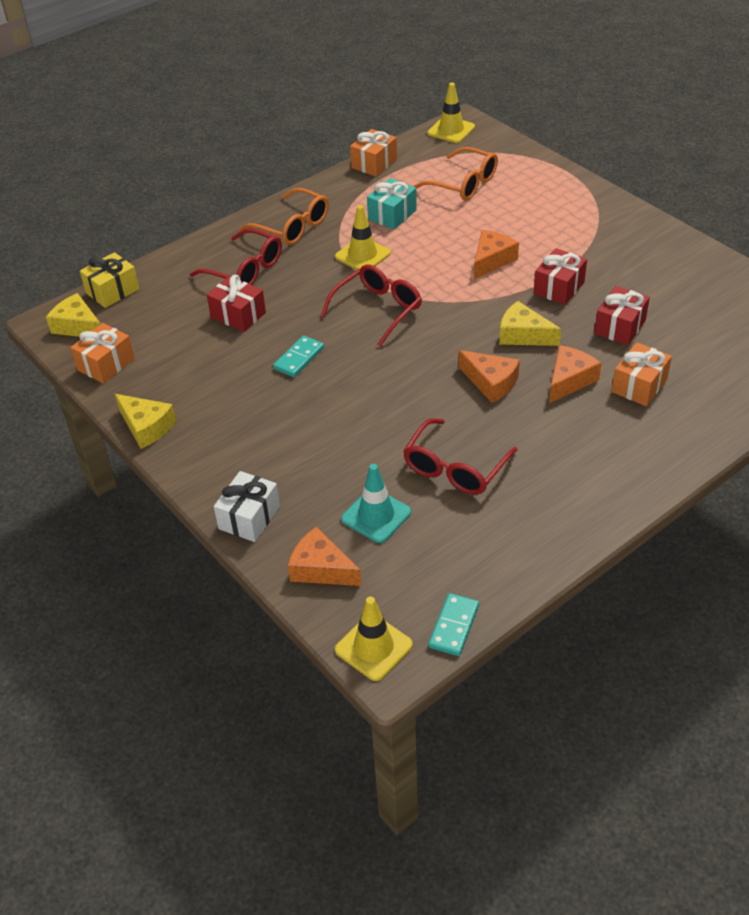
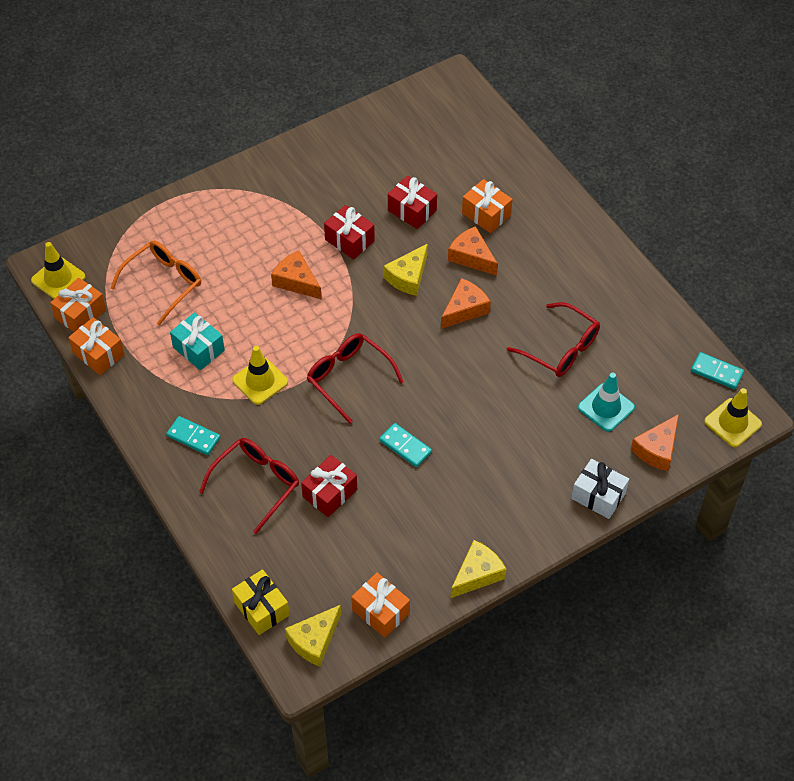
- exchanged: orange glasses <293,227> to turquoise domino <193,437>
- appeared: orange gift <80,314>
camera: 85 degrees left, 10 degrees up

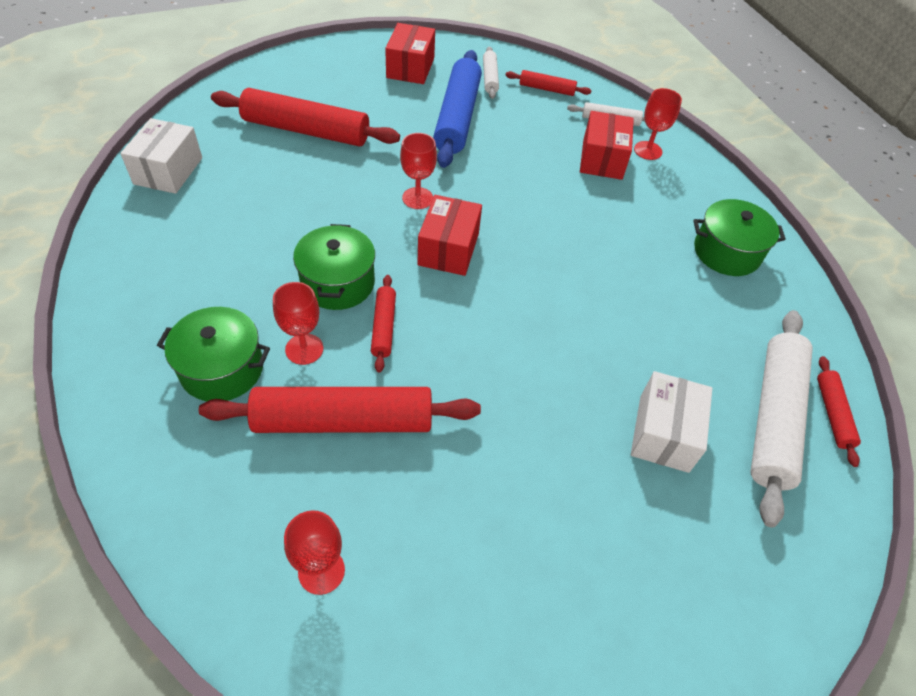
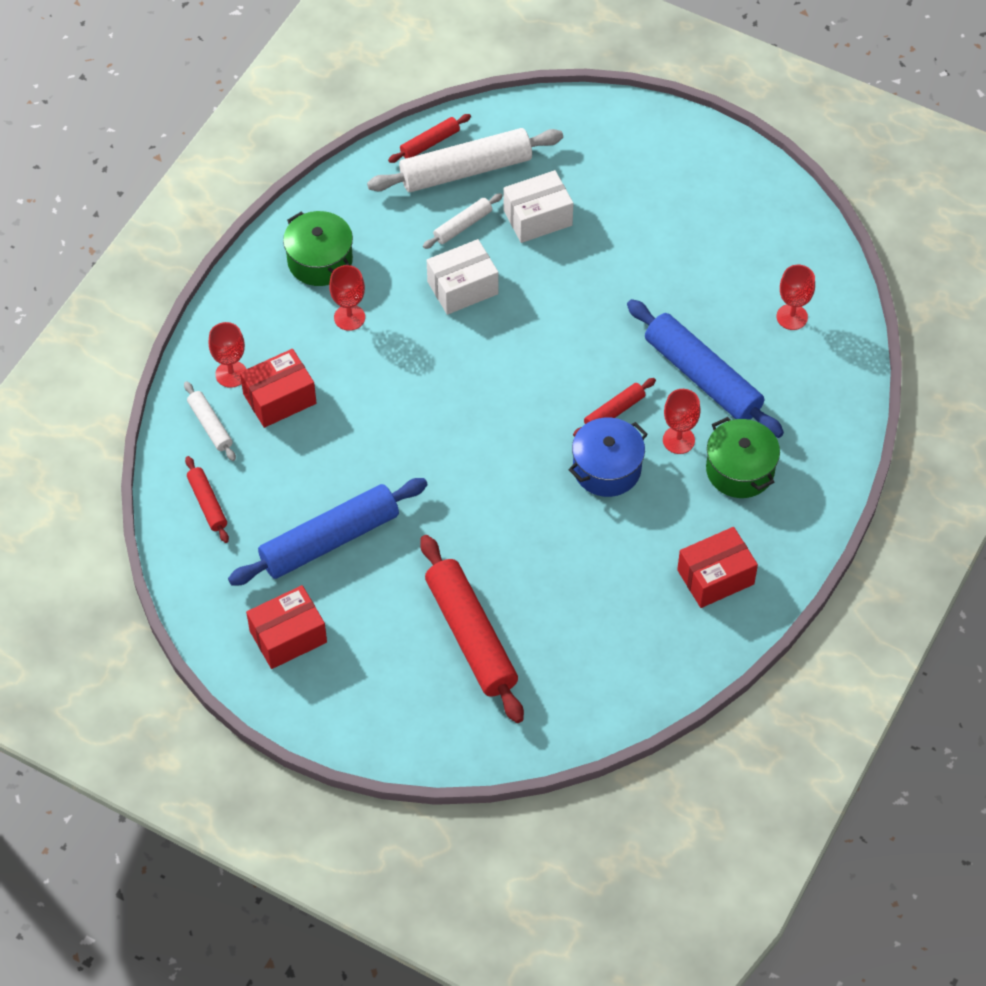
- relocated: white box <168,171> to <462,288>
- colour: red rolling pin <343,421> to blue rolling pin <703,377>
- colour: green pot <338,283> to blue pot <607,468>
- relocated: red goblet <417,198> to <349,317>
- relocated: red box <448,249> to <715,577>
- relocated: white rolling pin <490,78> to <462,225>
camera: 125 degrees left, 5 degrees up

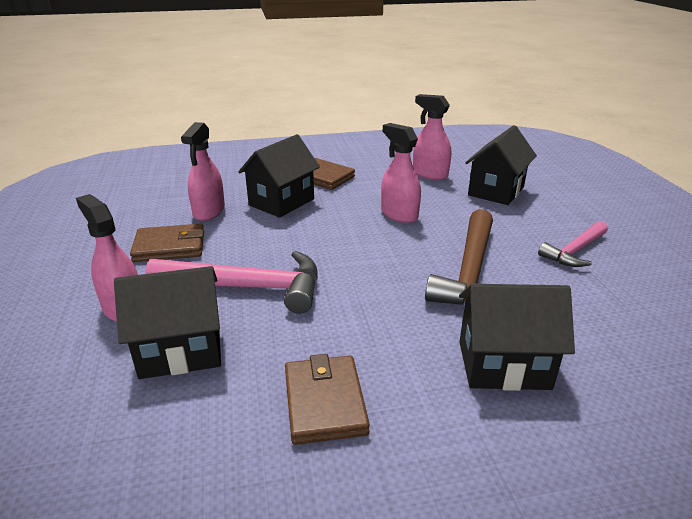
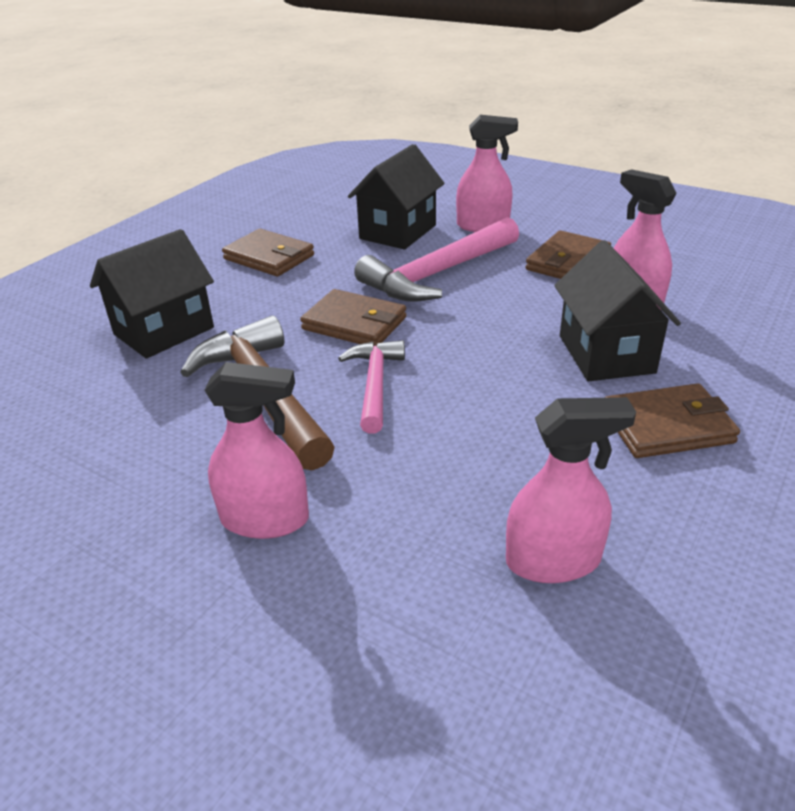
- relocated: pink spray bottle <399,214> to <265,519>
- missing: black house <496,191>
- relocated: pink hammer <574,251> to <375,384>
- appeared: brown wallet <354,323>
camera: 135 degrees right, 5 degrees up

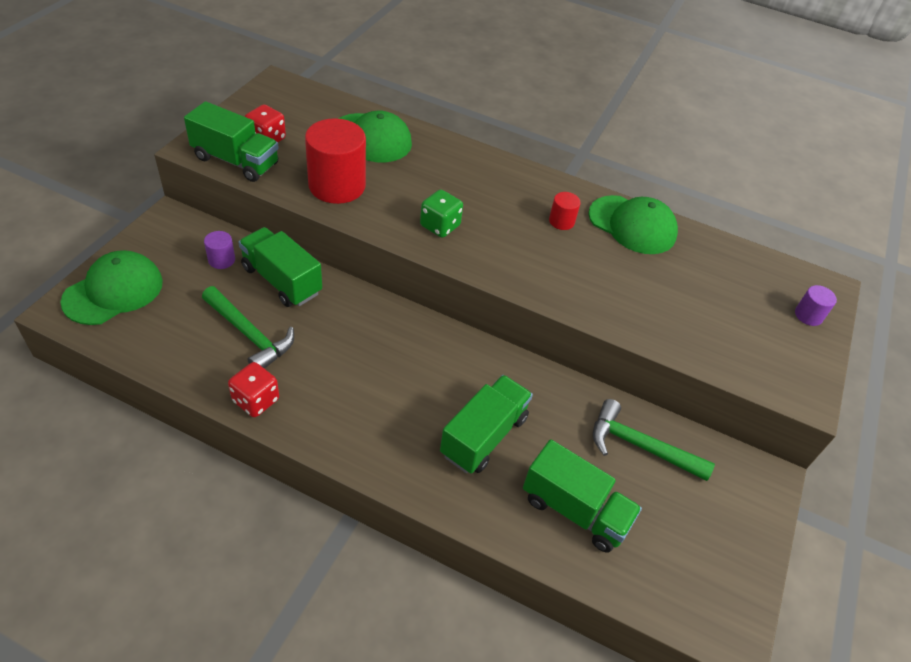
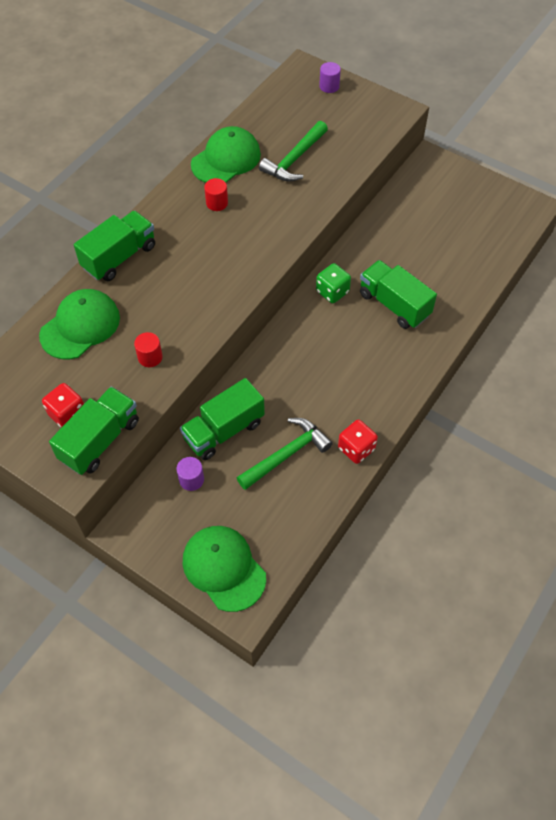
- size: red cylinder <337,186> = <150,357> x0.46
- relocated: green dice <440,226> to <332,292>
- relocated: green truck <575,510> to <119,257>
- relocated: green hammer <640,446> to <294,159>
camera: 75 degrees left, 10 degrees up

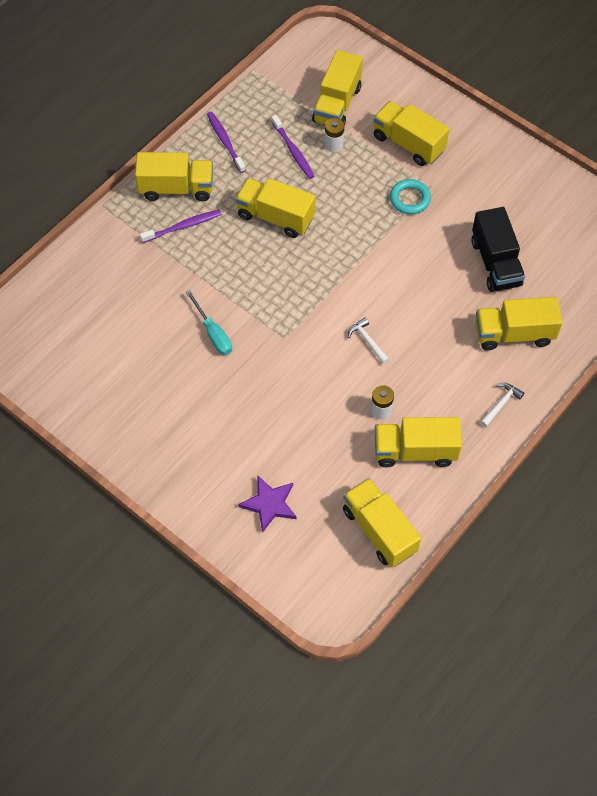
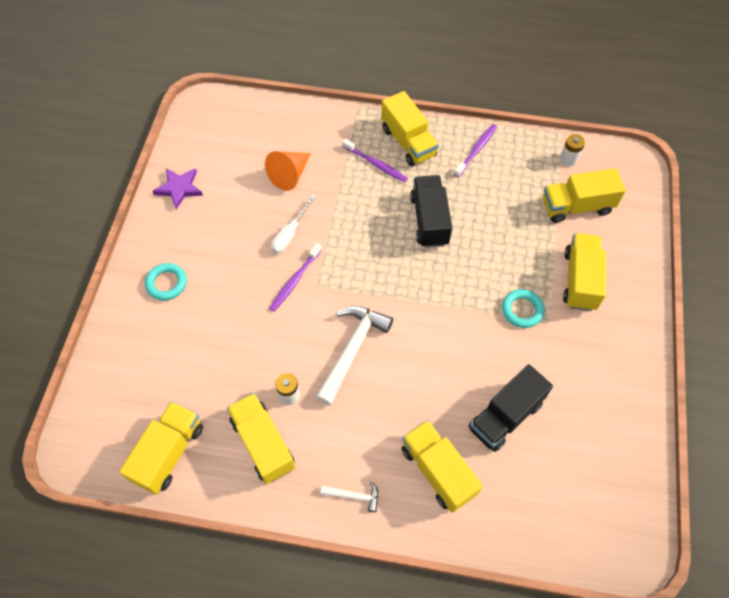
- colour: turquoise screwdriver <213,333> to white screwdriver <290,234>
- colour: yellow truck <275,217> to black truck <429,220>
- relocated: purple star <269,504> to <179,188>
- relocated: purple toothbrush <293,151> to <294,281>
- relocated: white battery <333,145> to <568,159>
- size: white hammer <367,341> = <352,349> x2.07
- appeared: turquoise ring <166,283>
- appeared: orange cone <290,175>
camera: 60 degrees right, 0 degrees up

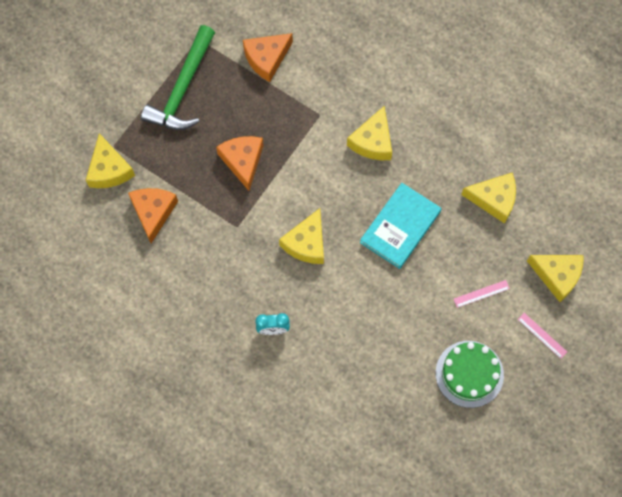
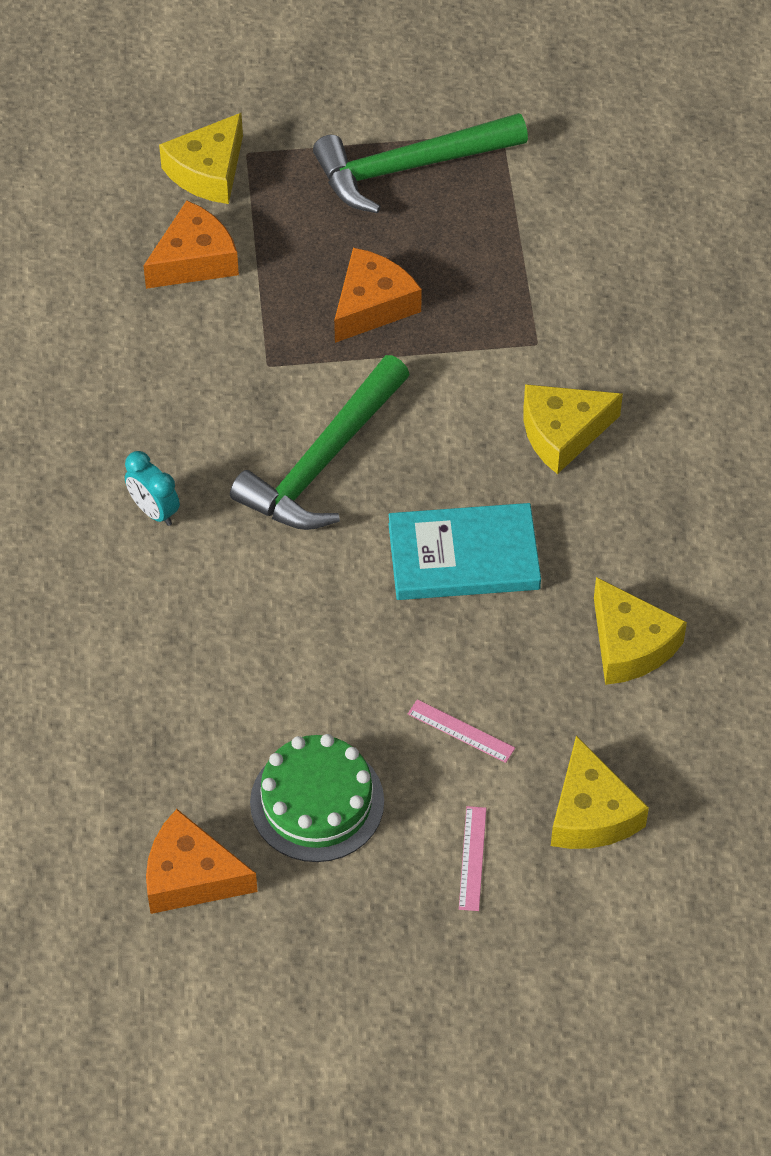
- relocated: orange cheese <266,59> to <190,876>
- exchanged: yellow cheese <306,243> to green hammer <323,461>
camera: 50 degrees right, 15 degrees down

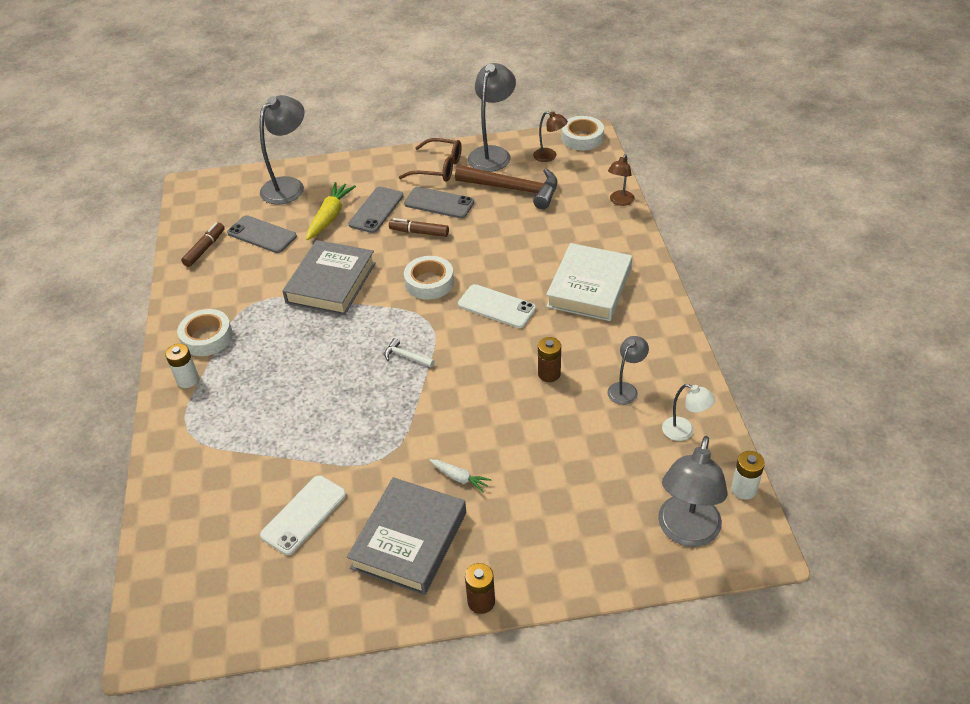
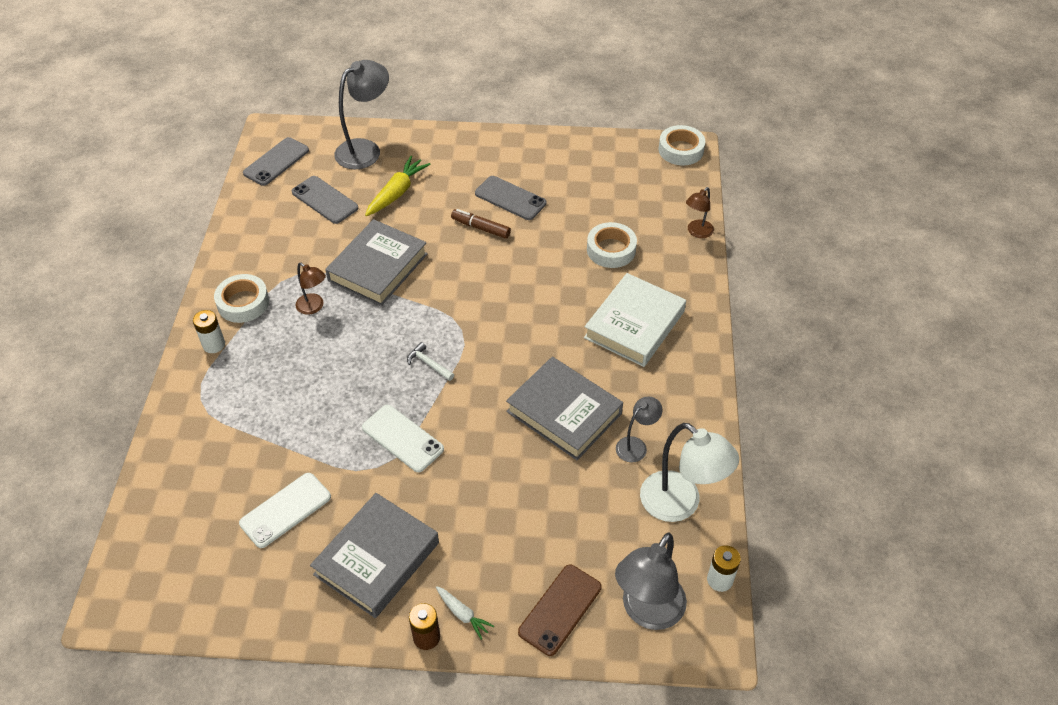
- missing: brown marker <205,249>
- relocated: grey phone <376,210> to <276,162>
- missing: brown glasses <438,168>
- relocated: white tape <429,282> to <611,250>
- relocated: white carrot <459,478> to <462,614>
- missing: brown hammer <514,189>
- relocated: white phone <496,306> to <402,438>
- missing: grey lamp <492,154>
- relocated: brown lamp <549,156> to <314,307>
- exchanged: brown battery <549,374> to grey book <564,412>
- size: white lamp <684,431> = <680,504> x1.85
- appeared: brown phone <560,609>
camera: 10 degrees right, 5 degrees up

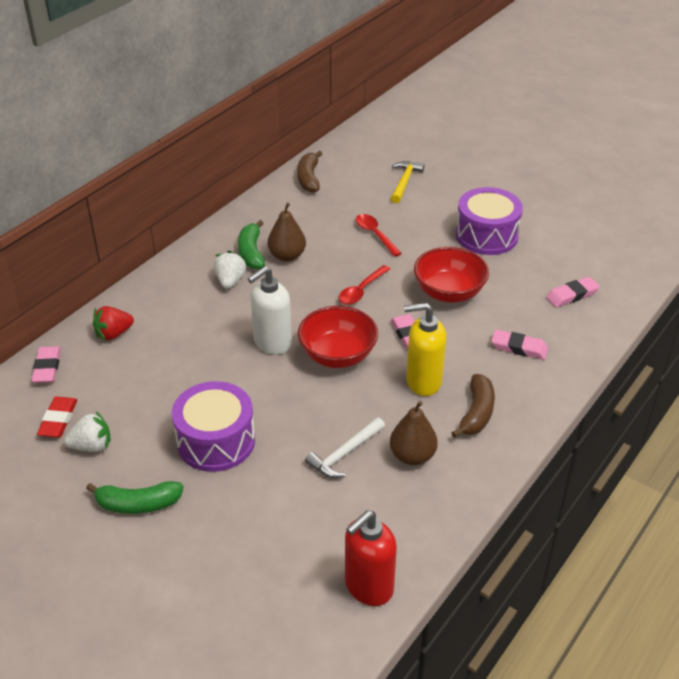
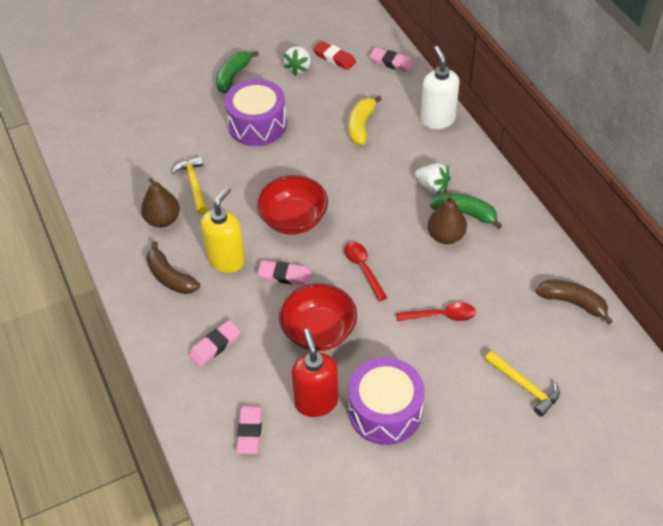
- missing: red strawberry <113,334>
- relocated: white soap dispenser <272,343> to <437,119>
- colour: white hammer <344,454> to yellow hammer <194,185>
- relocated: red soap dispenser <368,587> to <316,402>
- appeared: yellow banana <361,125>
camera: 120 degrees right, 10 degrees up

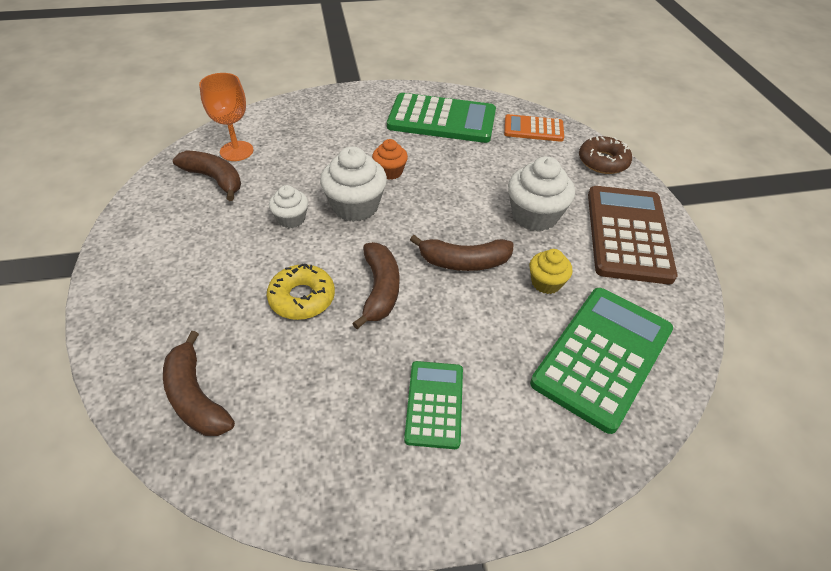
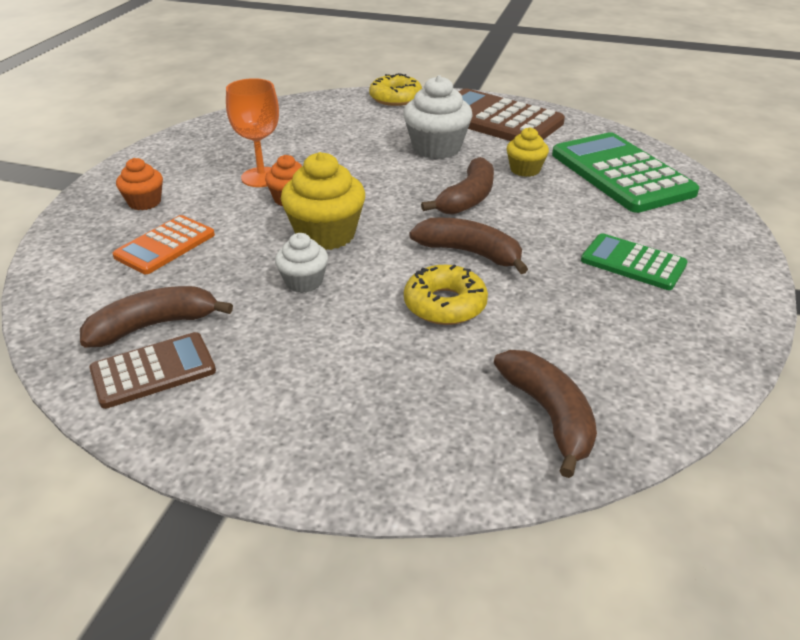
- spun: brown banana <195,397> = <549,415> 105 degrees counterclockwise
- relocated: orange goblet <236,151> to <261,177>
- colour: white cupcake <355,206> to yellow cupcake <326,234>
- missing: green calculator <442,119>
- relocated: orange calculator <533,129> to <165,245>
- colour: brown donut <603,161> to yellow donut <395,98>
- appeared: brown calculator <153,371>
- appeared: orange cupcake <144,202>
camera: 60 degrees left, 10 degrees down

